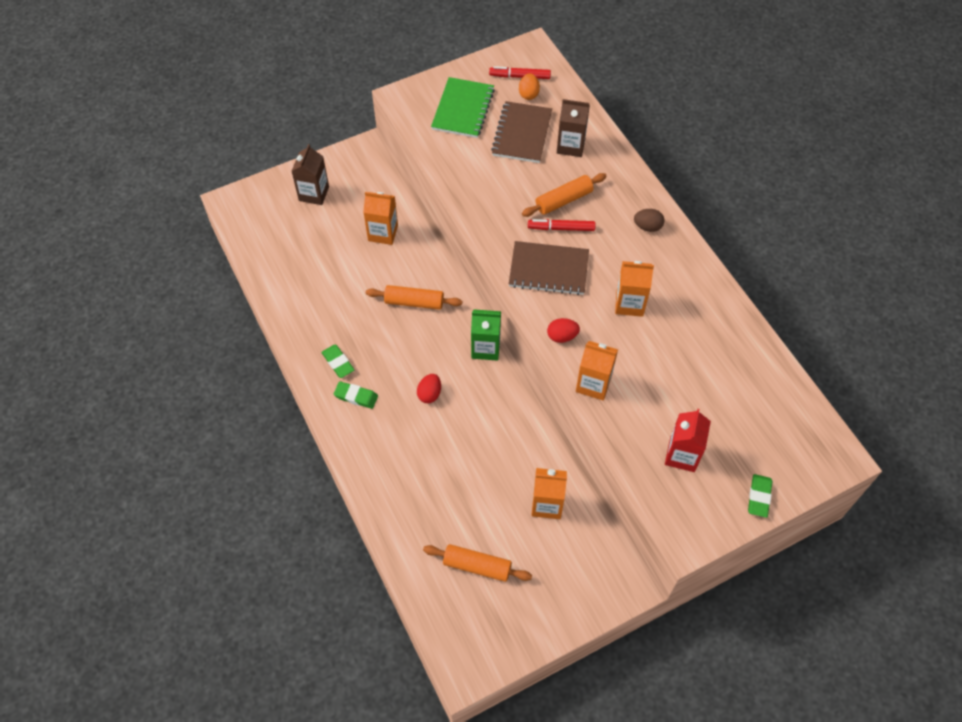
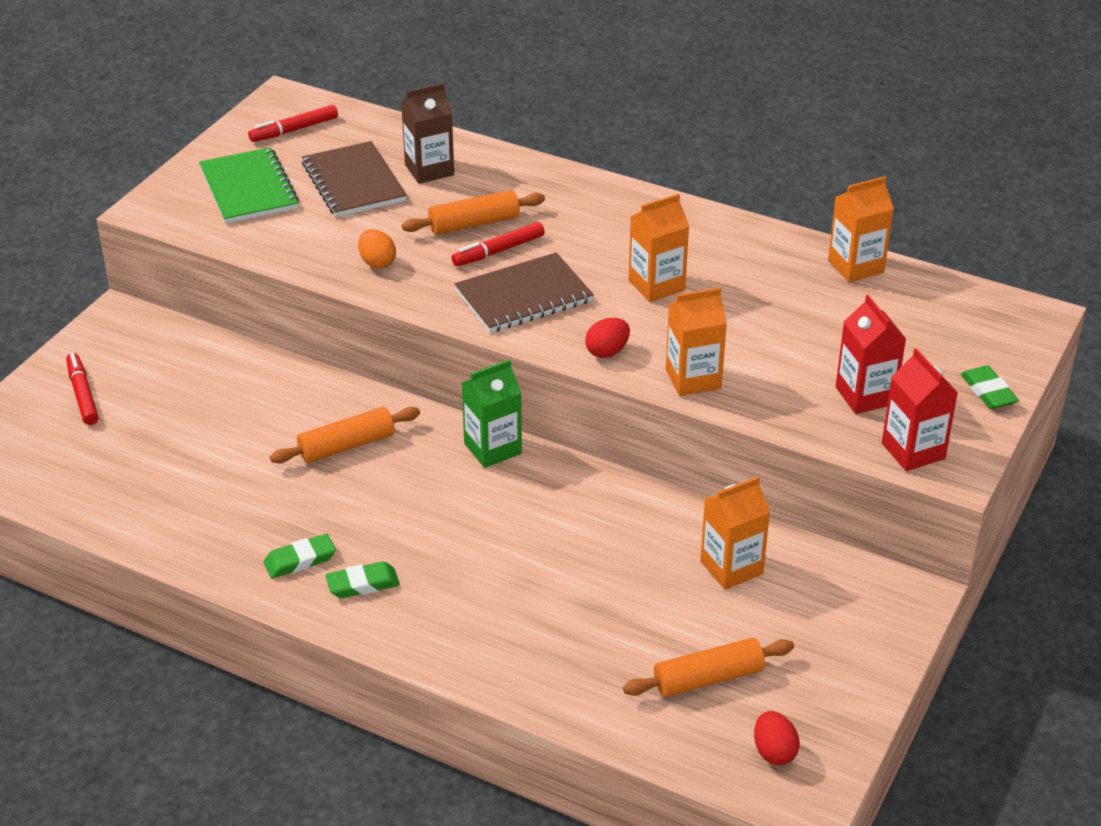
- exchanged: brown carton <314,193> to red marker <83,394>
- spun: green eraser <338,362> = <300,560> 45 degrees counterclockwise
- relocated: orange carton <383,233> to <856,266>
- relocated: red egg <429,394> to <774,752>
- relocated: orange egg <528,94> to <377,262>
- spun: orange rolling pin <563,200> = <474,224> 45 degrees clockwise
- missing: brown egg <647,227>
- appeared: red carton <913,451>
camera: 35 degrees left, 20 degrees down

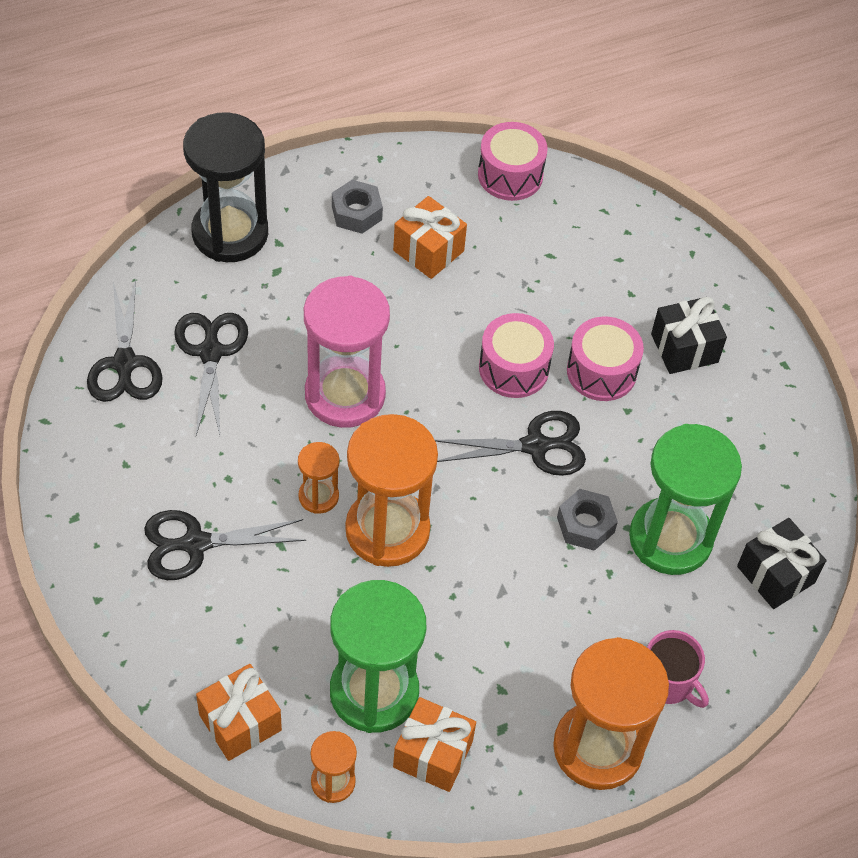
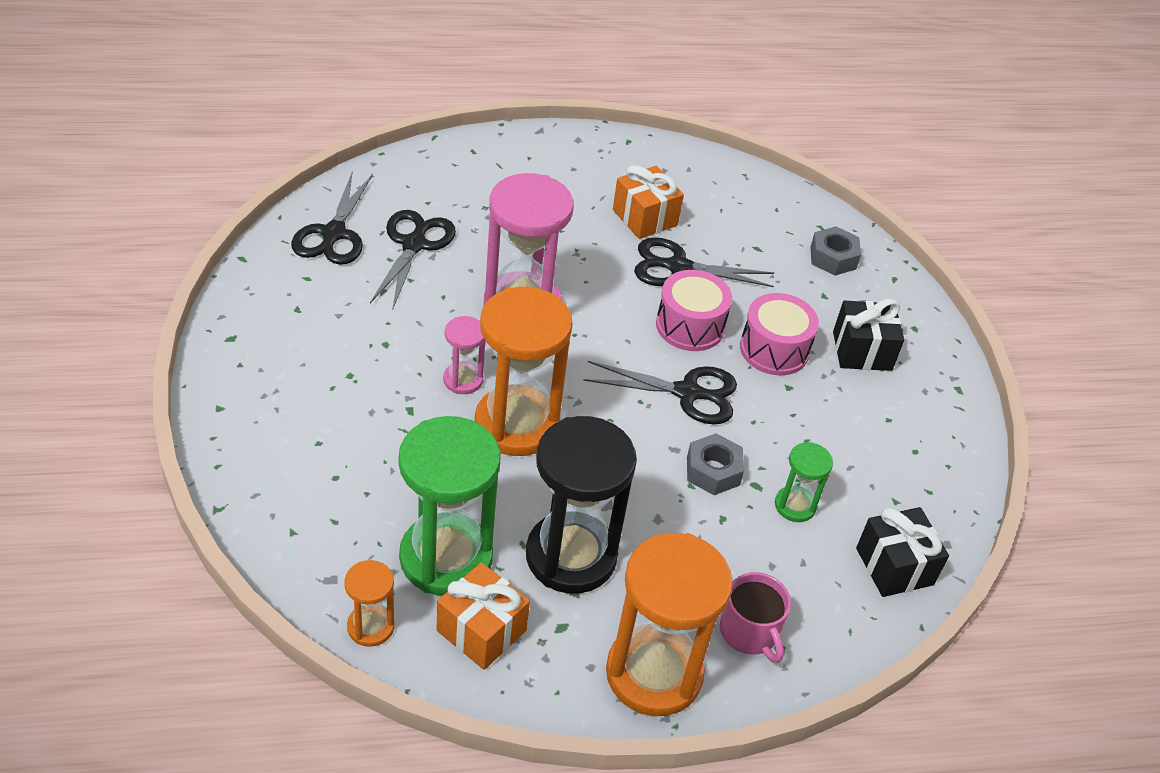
- relocated: black scissors <196,544> to <678,267>
- relocated: black hourglass <230,233> to <571,556>
- missing: orange gift <240,722>
- colour: orange hourglass <318,496> to pink hourglass <463,380>
- relocated: grey nut <356,213> to <833,258>
- missing: pink drum <510,175>
- size: green hourglass <670,539> = <795,505> x0.48
camera: 15 degrees right, 10 degrees down

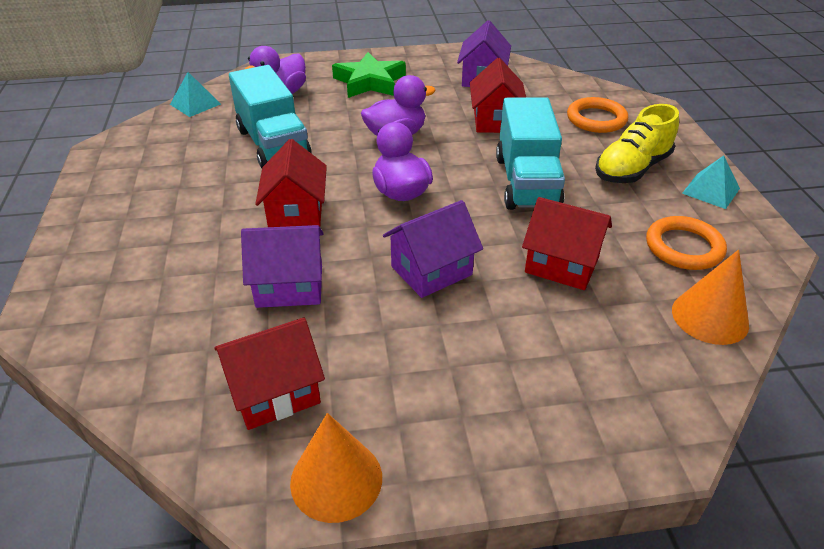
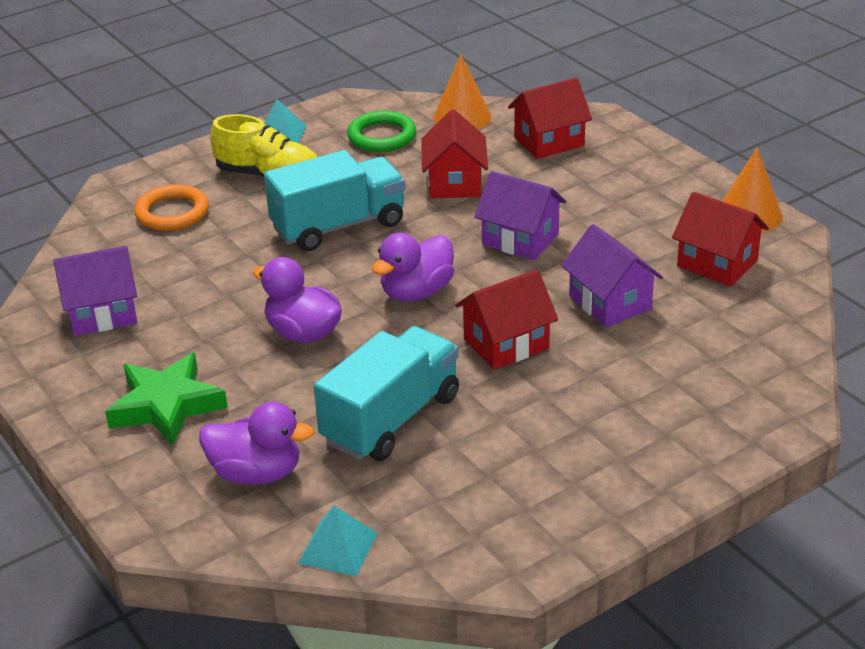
- relocated: red house <495,121> to <549,141>
- colour: orange ring <684,247> to green ring <382,136>
camera: 115 degrees left, 5 degrees down

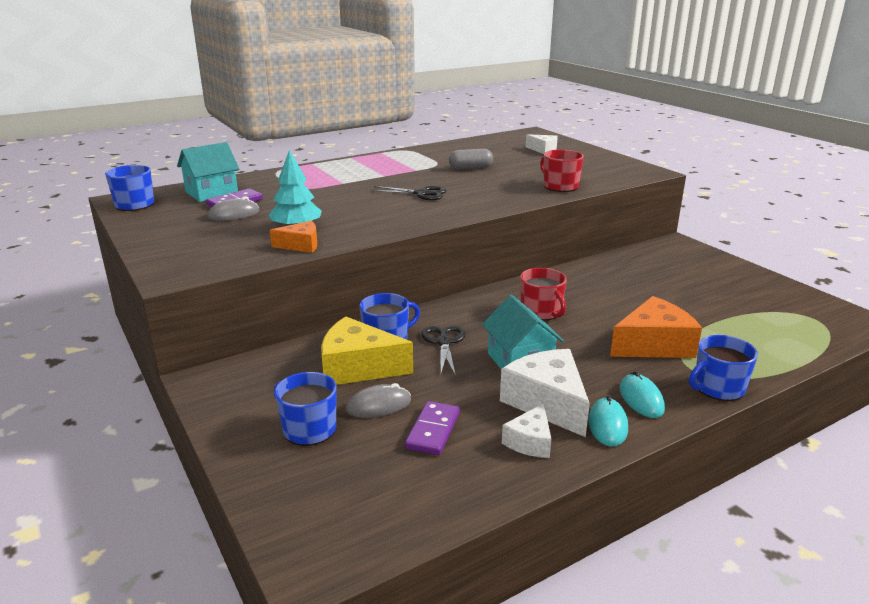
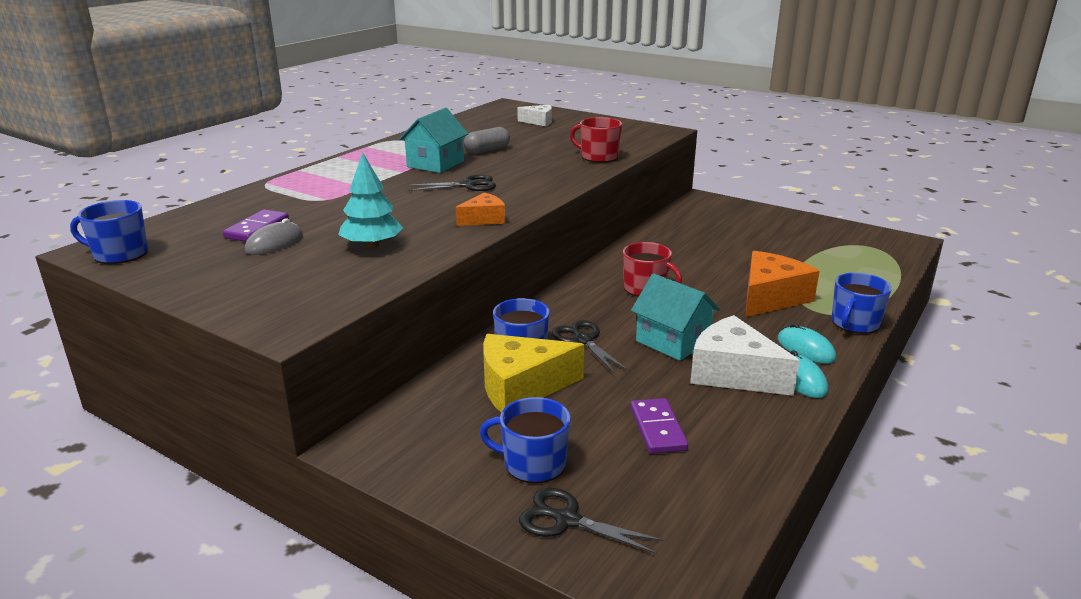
- relocated: turquoise house <211,193> to <435,164>
- relocated: orange cheese <301,245> to <484,219>
- missing: grey mouse <378,405>
- missing: white cheese <530,442>
- appeared: black scissors <567,520>
camera: 25 degrees left, 0 degrees up

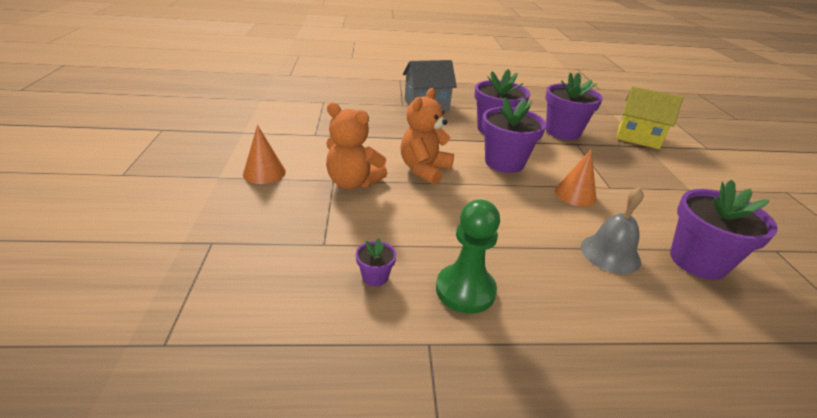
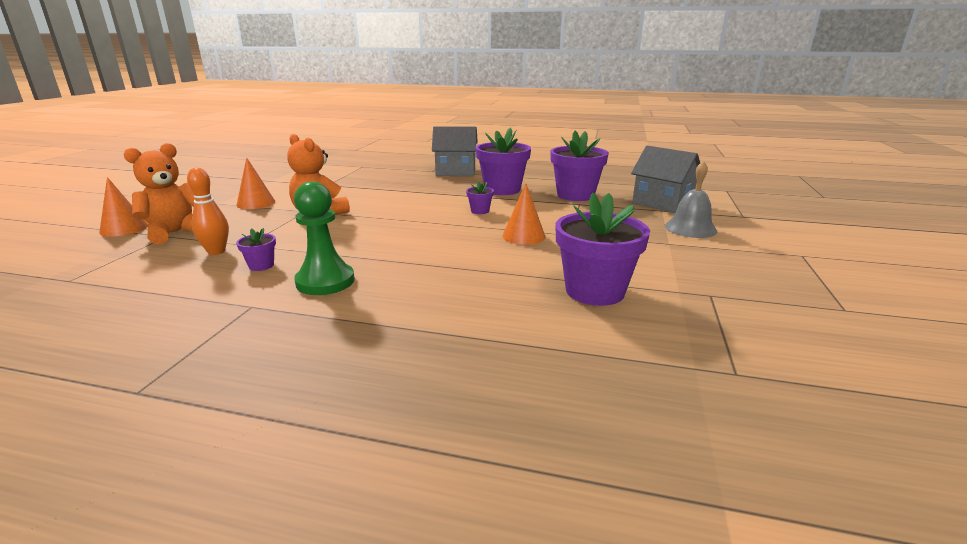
- relocated: orange teddy bear <424,170> to <175,233>
- size: purple flower pot <504,162> = <480,211> x0.45
- relocated: grey bell <610,253> to <690,228>
- colour: yellow house <638,137> to grey house <662,203>
- appeared: orange cone <124,228>
- appeared: orange bowling pin <216,251>
camera: 20 degrees right, 10 degrees down

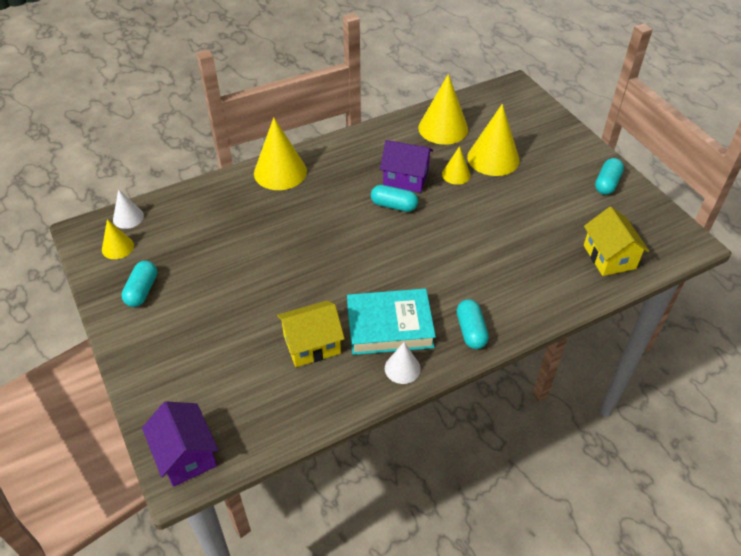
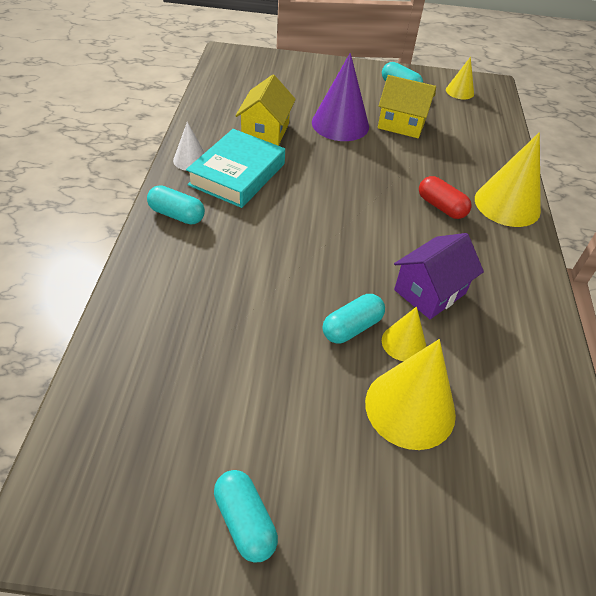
- missing: white cone <128,217>
- missing: purple house <186,455>
- relocated: turquoise capsule <394,205> to <352,327>
- missing: yellow cone <443,128>
- relocated: yellow house <609,257> to <401,124>
- appeared: purple cone <340,124>
- appeared: red capsule <441,207>
camera: 120 degrees right, 0 degrees up

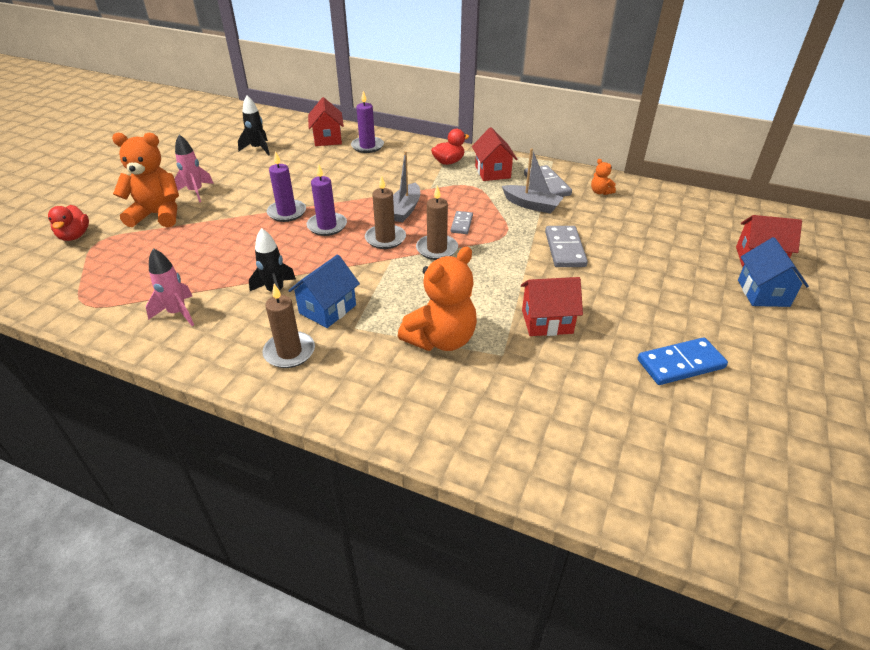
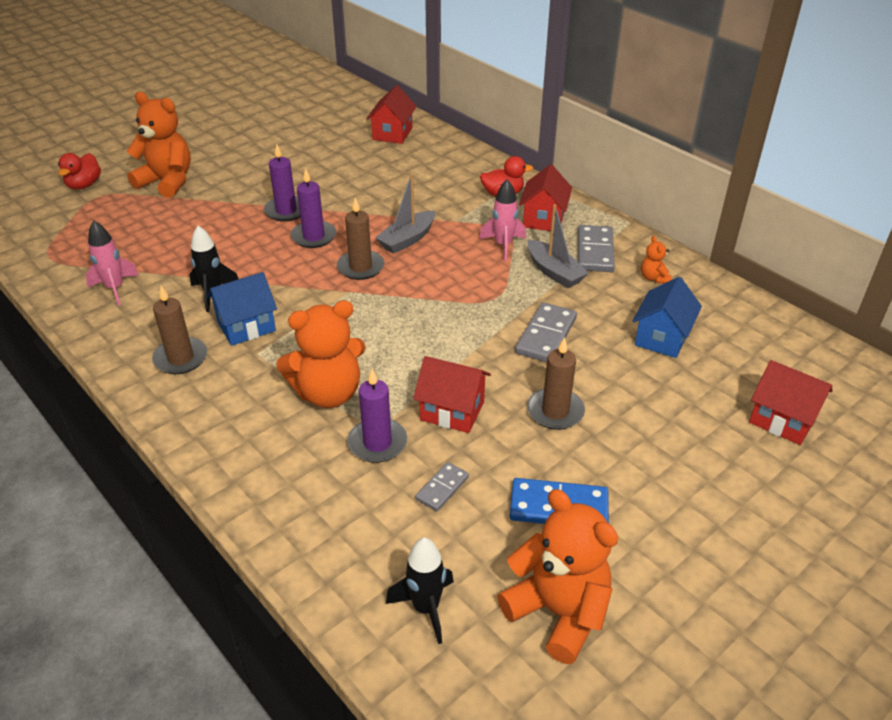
- relocated: pink rocket <196,192> to <503,245>
- relocated: black rocket <258,149> to <426,608>
- relocated: purple candle <367,146> to <377,443>
- relocated: brown candle <437,249> to <555,411>
- relocated: grey domino <461,224> to <442,488>
- relocated: blue house <763,293> to <662,338>
- appeared: orange teddy bear <558,612>
camera: 25 degrees right, 0 degrees up

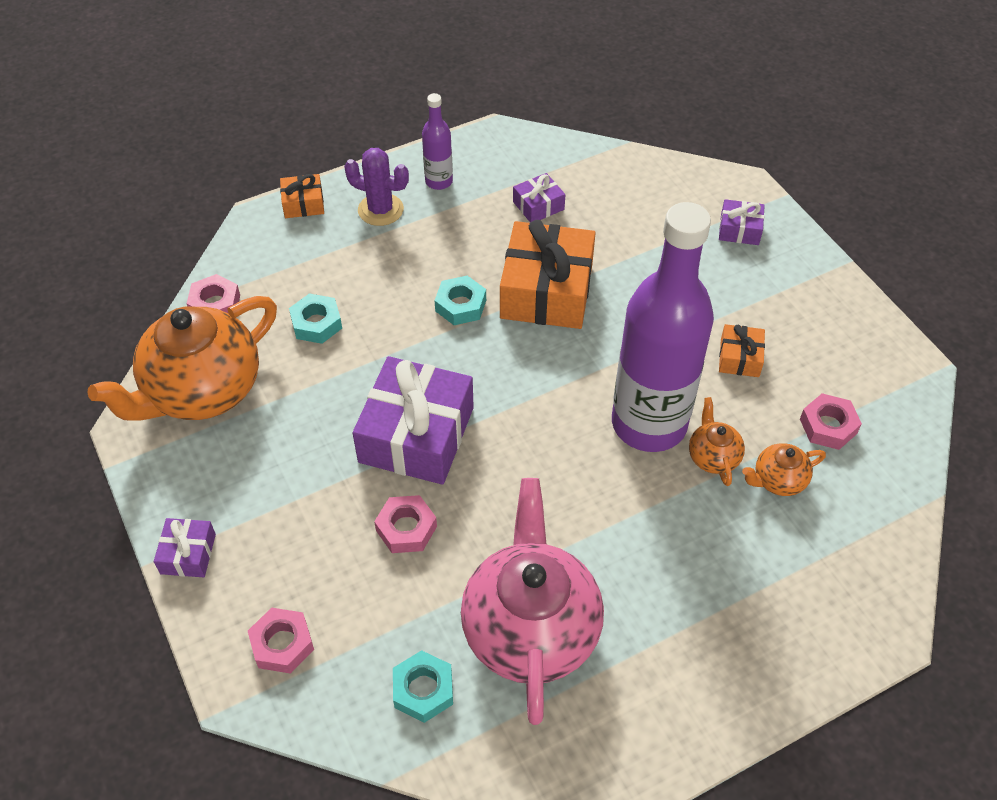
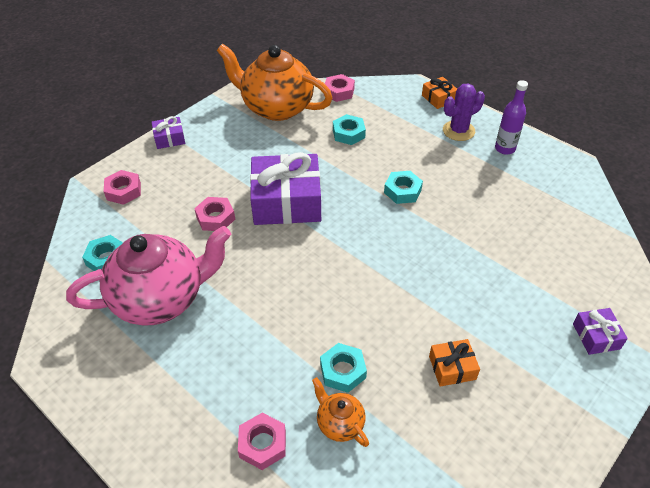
- spun: purple cactus <380,210> = <458,131> 60 degrees clockwise
- missing: orange gift <547,291>
- missing: purple gift <538,205>
- missing: purple bottle <649,424>
- exchanged: orange teapot <713,456> to turquoise nut <342,371>
- relocated: pink nut <828,426> to <262,444>
camera: 70 degrees right, 5 degrees down

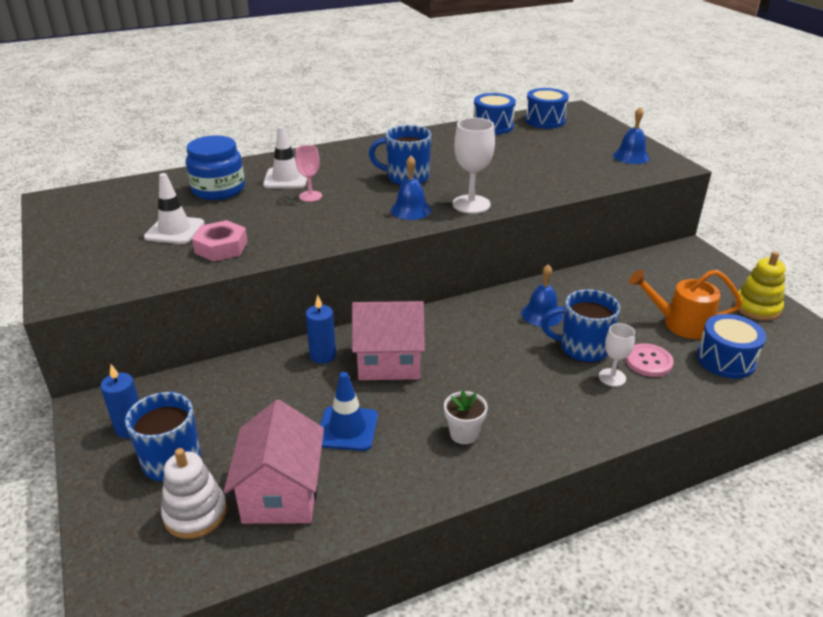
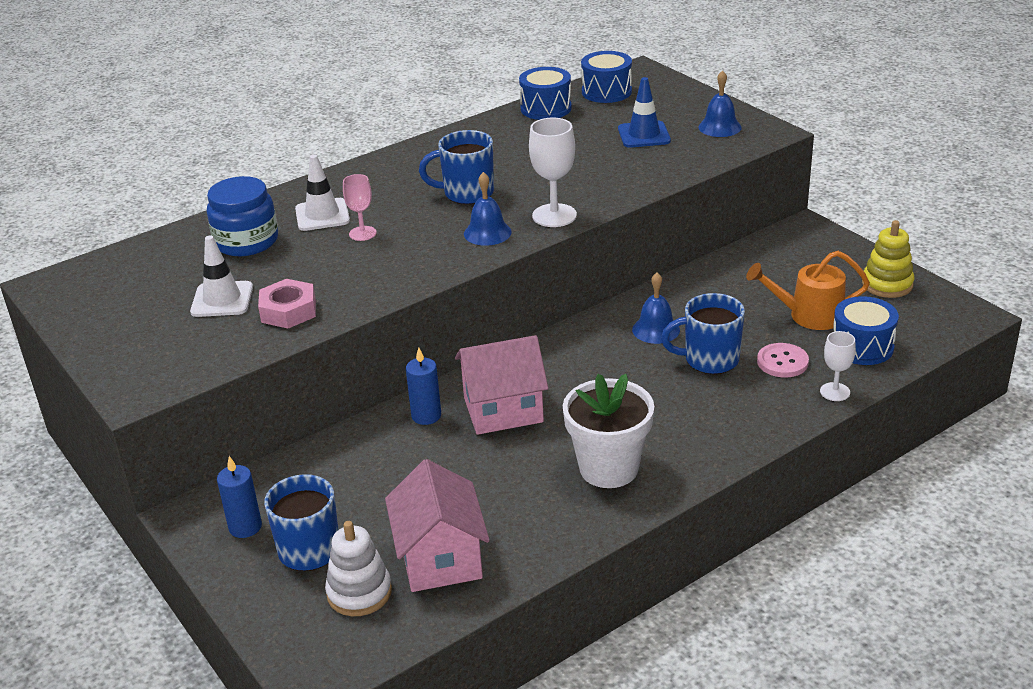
- relocated: blue traffic cone <347,429> to <644,135>
- size: white flower pot <464,434> = <609,468> x1.94
- relocated: white goblet <612,377> to <835,392>
camera: 10 degrees left, 0 degrees up

